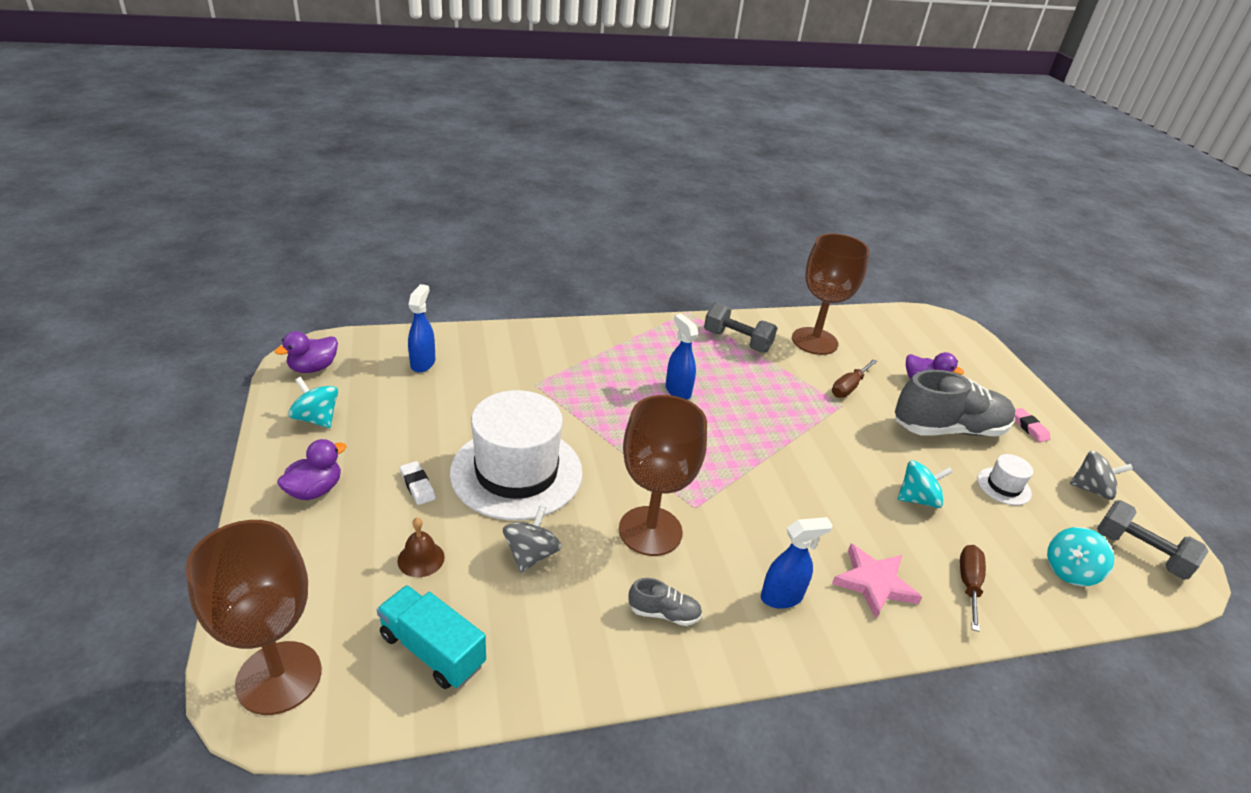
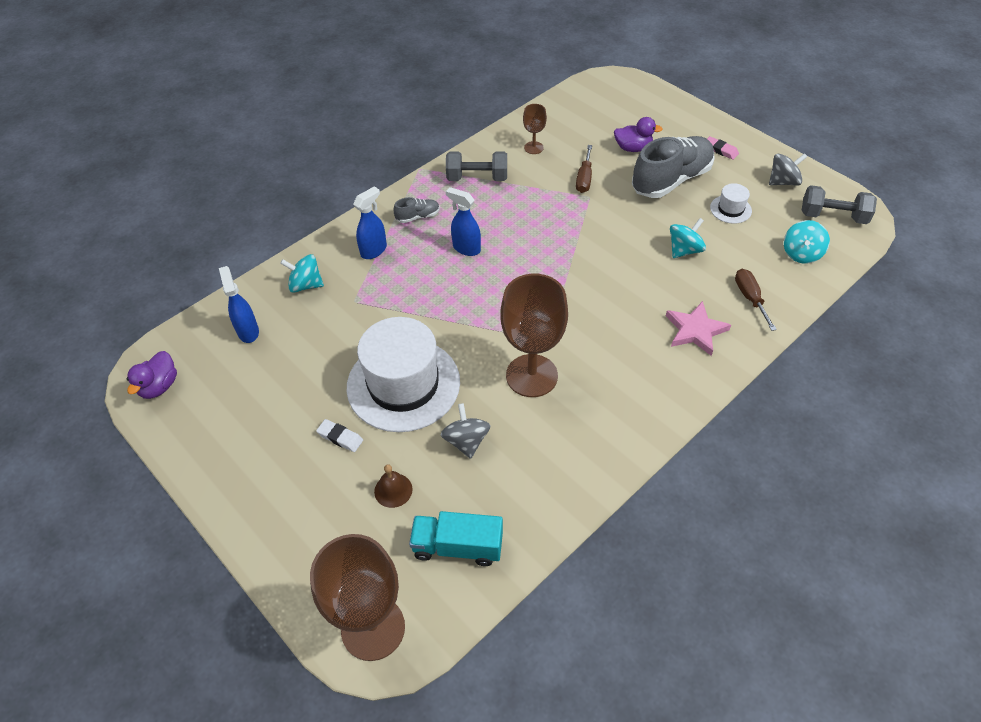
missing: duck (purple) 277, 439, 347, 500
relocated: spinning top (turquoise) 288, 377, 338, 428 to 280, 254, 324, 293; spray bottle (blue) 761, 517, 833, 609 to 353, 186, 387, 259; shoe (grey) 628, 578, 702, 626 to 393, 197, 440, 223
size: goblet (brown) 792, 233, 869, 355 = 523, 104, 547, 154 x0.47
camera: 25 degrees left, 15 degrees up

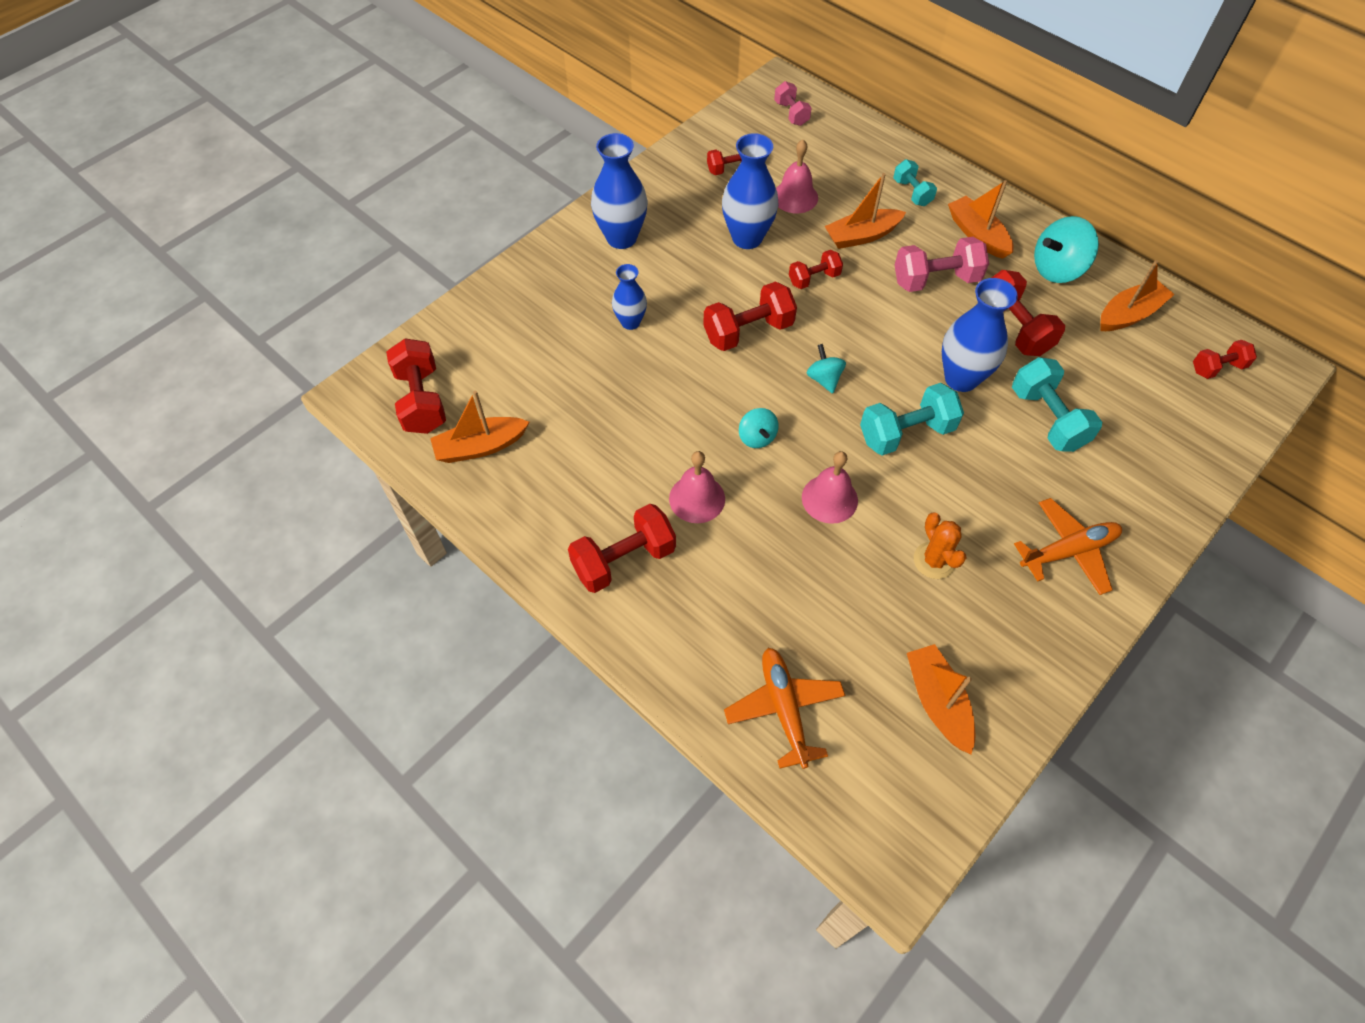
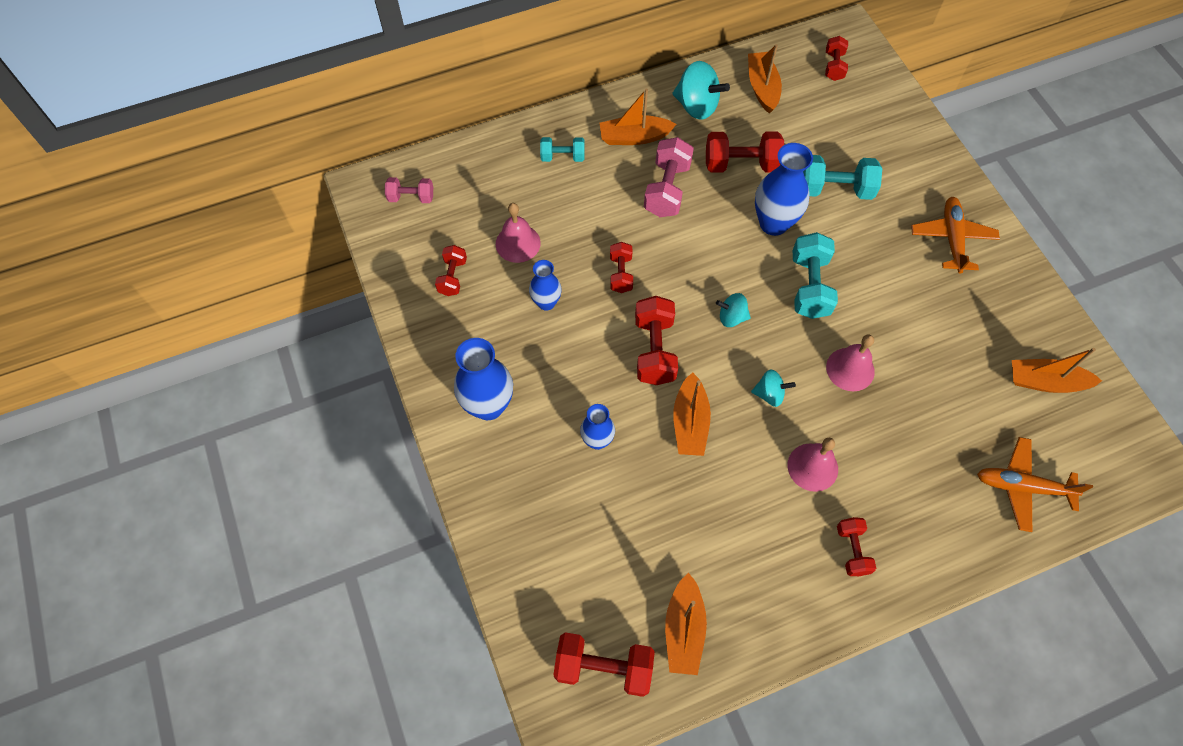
missing: cactus (orange) 914, 512, 966, 579
relocated: boat (orange) 825, 173, 906, 249 to 673, 372, 711, 456
spun: spinning top (turquoise) 1034, 216, 1099, 283 = 672, 61, 730, 120 60 degrees counterclockwise
size: vase (blue) 722, 133, 779, 249 = 529, 260, 562, 311 x0.59; dumbbell (red) 568, 504, 676, 593 = 837, 517, 876, 576 x0.60
camera: 65 degrees left, 5 degrees up

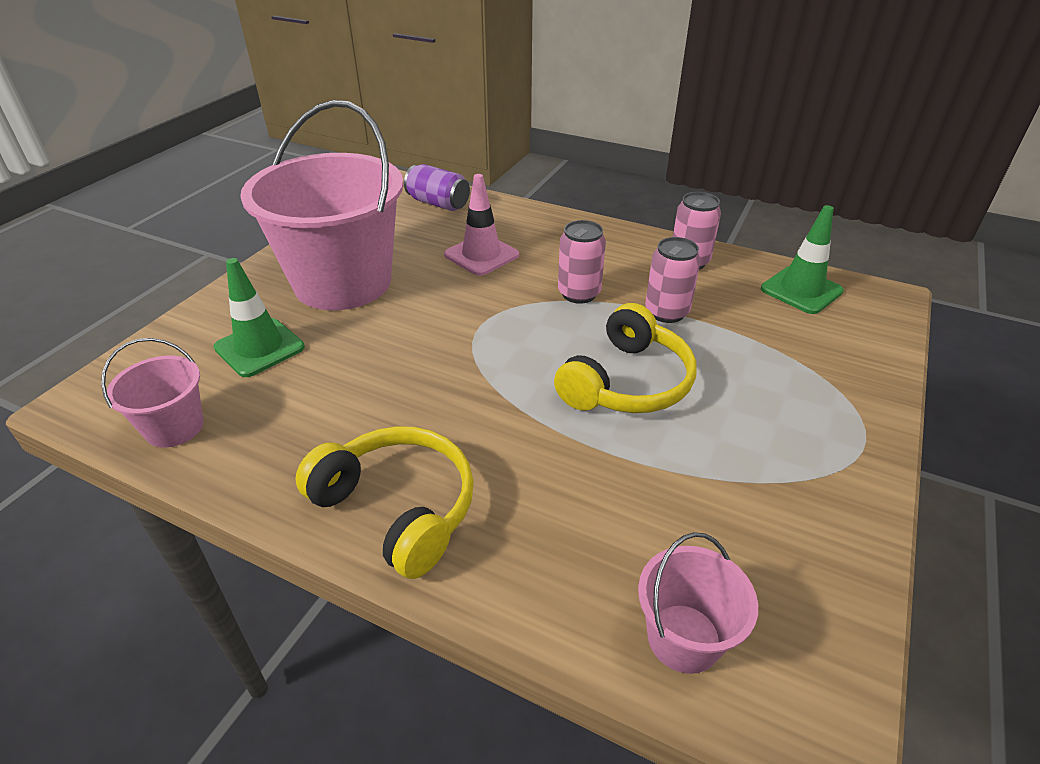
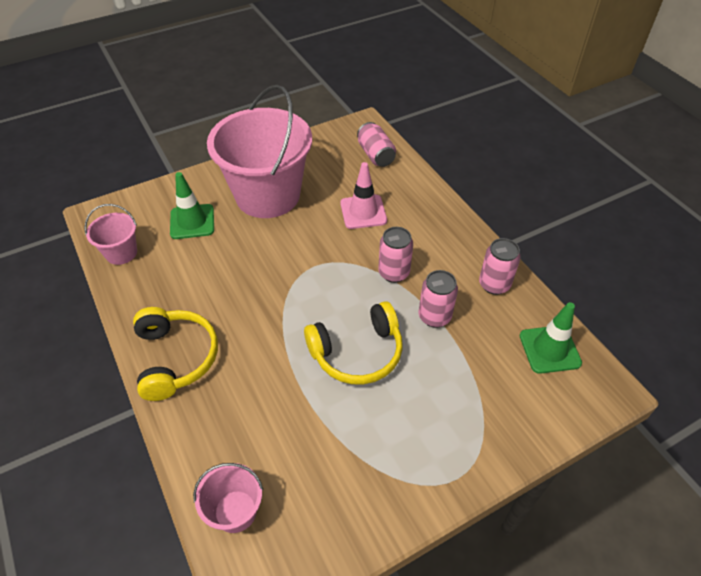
colour: can (purple) 404, 164, 470, 211 to can (pink) 357, 122, 396, 167
camera: 35 degrees right, 10 degrees up

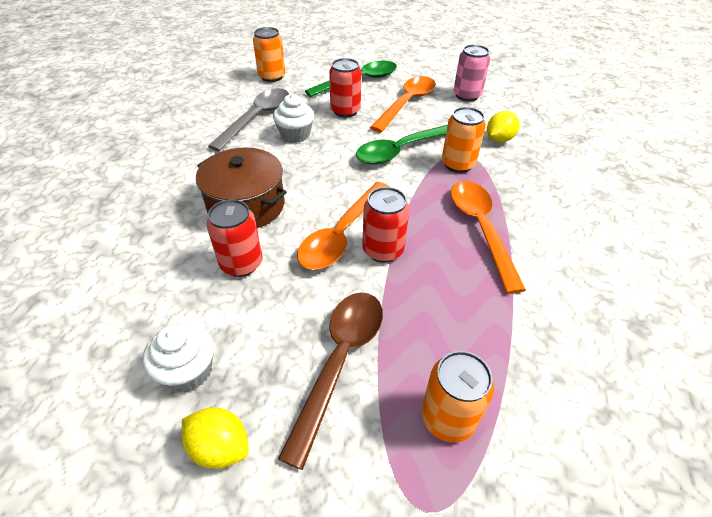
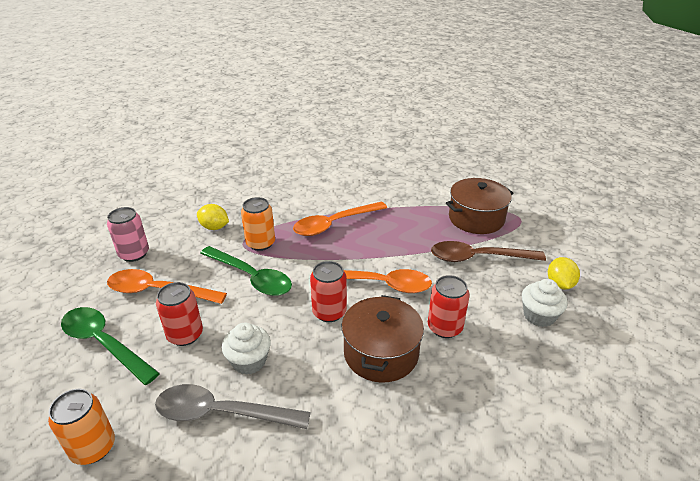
relocated: can (red) 362, 187, 409, 263 to 310, 261, 347, 322
exchanged: can (orange) 421, 351, 494, 443 to pot (brown) 446, 178, 513, 234
camera: 110 degrees left, 10 degrees down

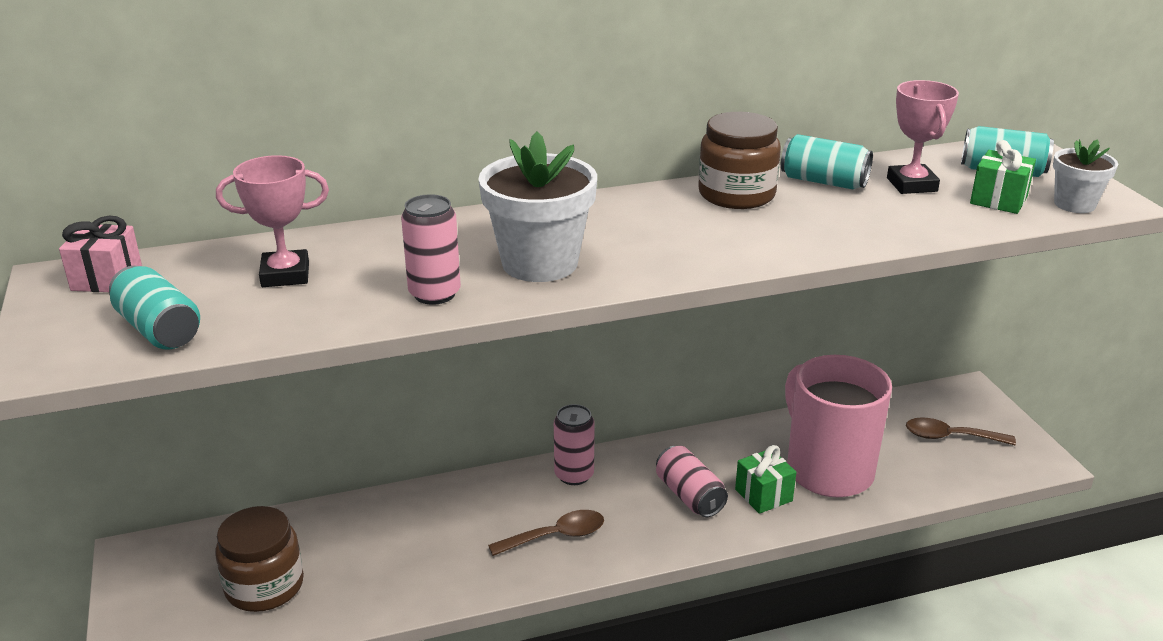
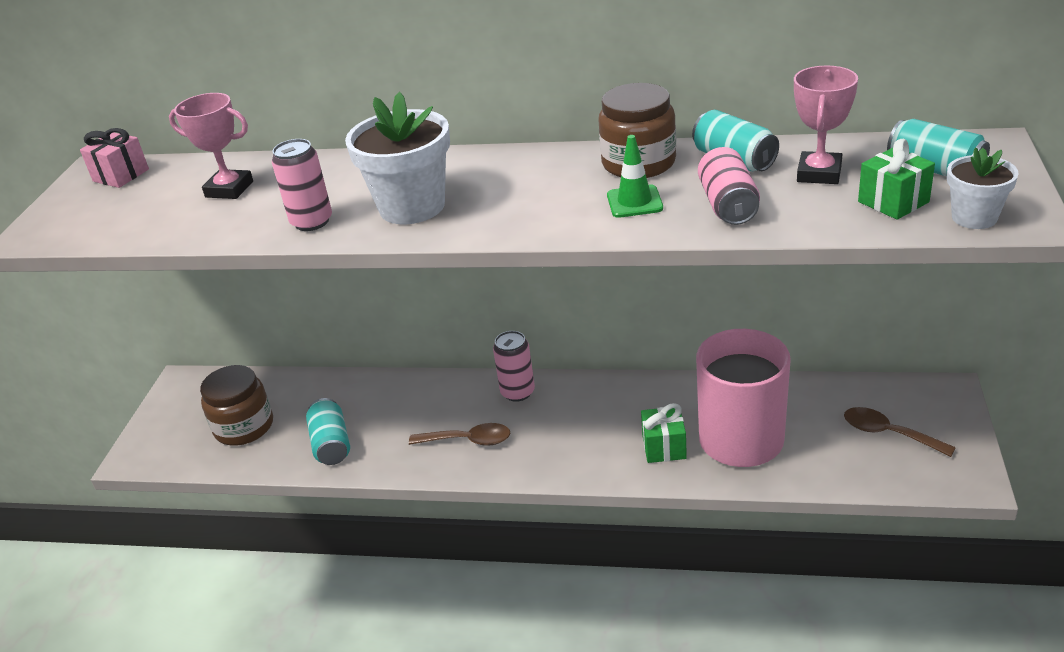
appeared: traffic cone (green) 607, 135, 663, 218
relocated: can (turquoise) 109, 266, 200, 349 to 306, 398, 350, 465; can (pink) 656, 446, 728, 517 to 698, 147, 760, 225
camera: 30 degrees right, 5 degrees up

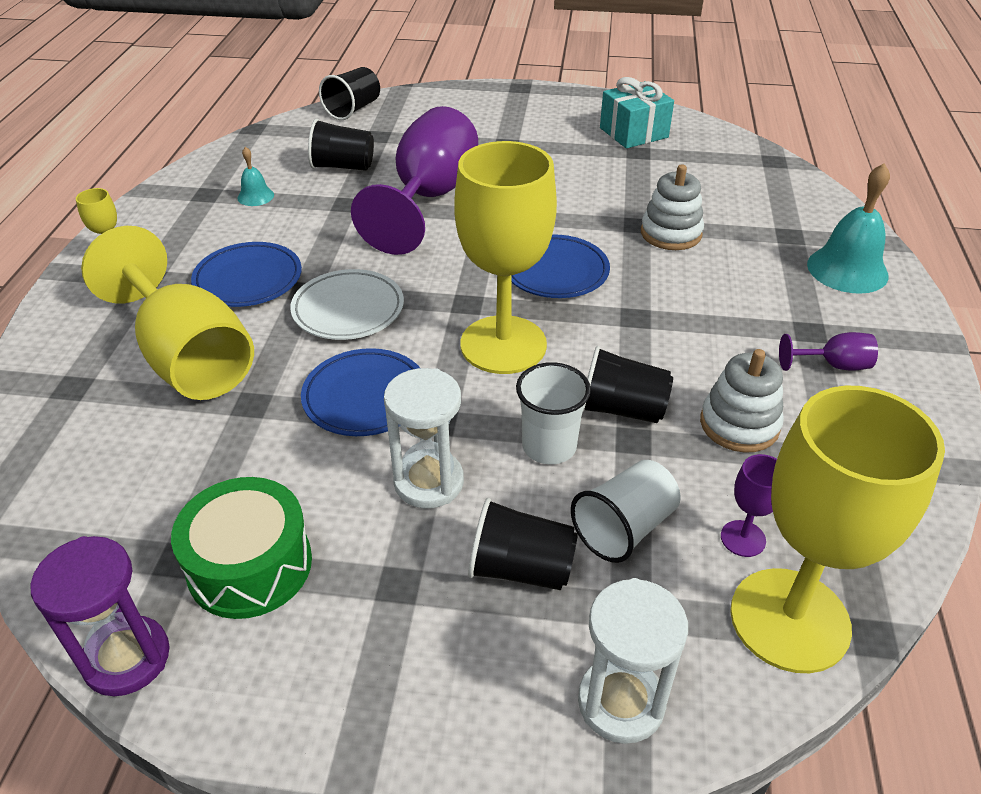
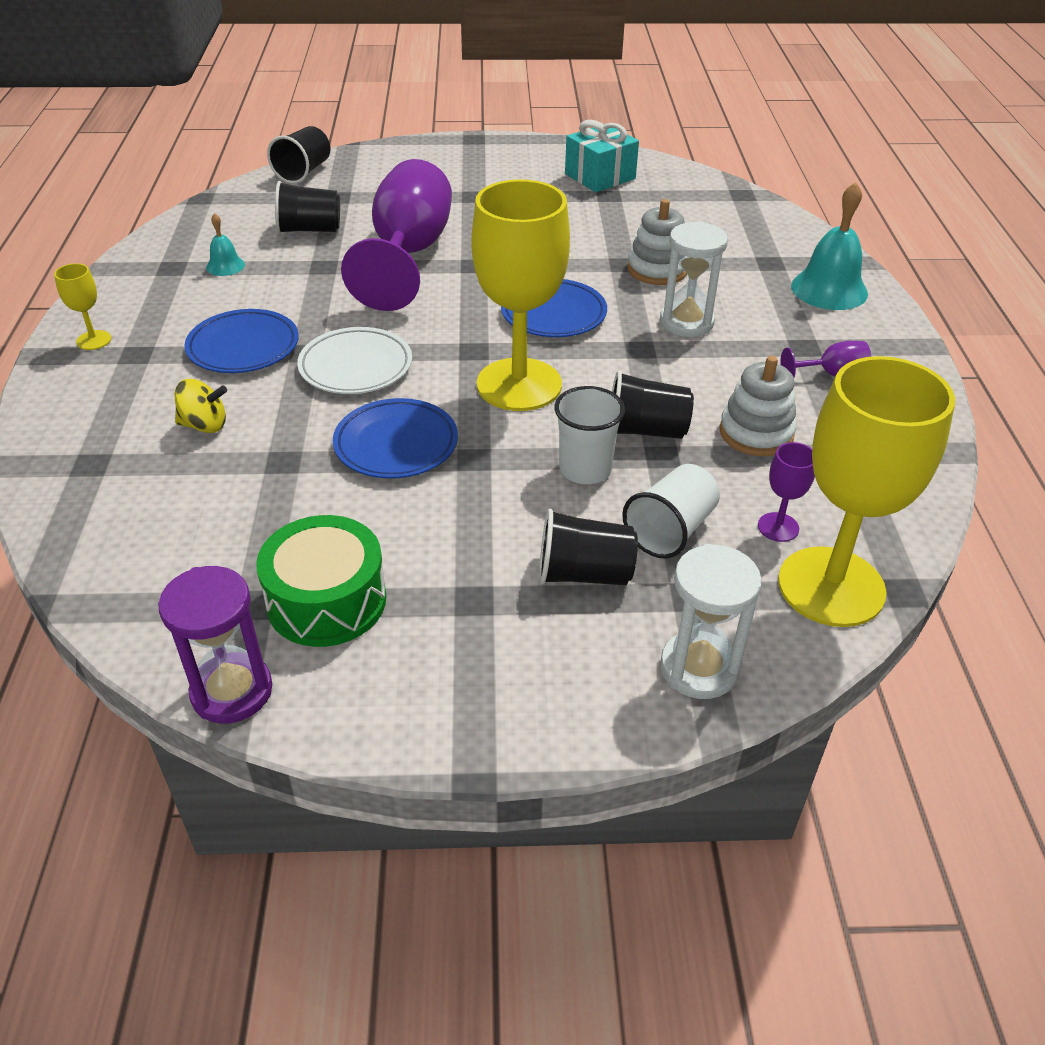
relocated: hourglass (white) 384, 368, 464, 508 to 660, 221, 728, 337
exchanged: goblet (yellow) 81, 226, 254, 400 to spinning top (yellow) 175, 379, 227, 433
camera: 10 degrees left, 0 degrees up

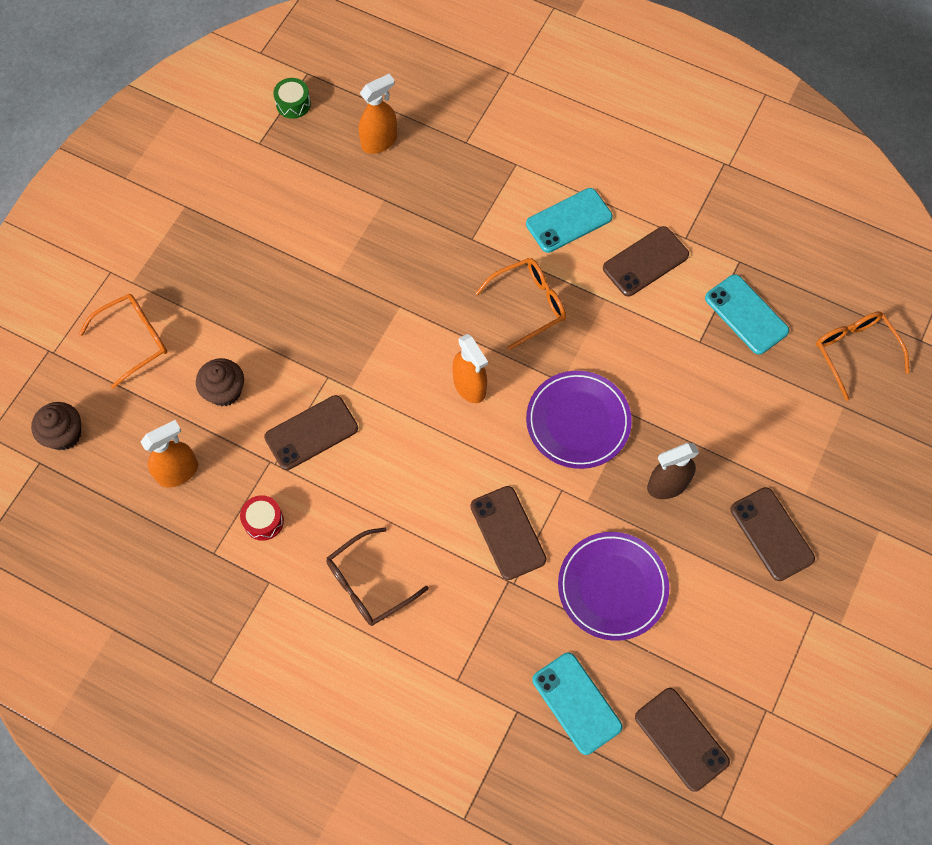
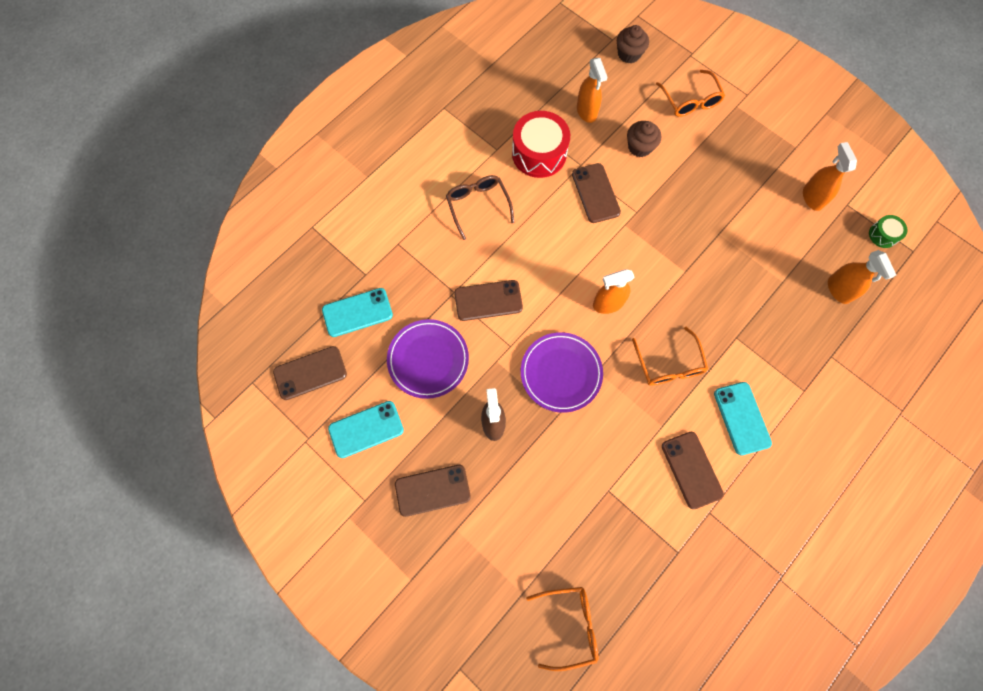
appeared: spray bottle (orange) 803, 142, 857, 211
relocated: phone (turquoise) 705, 274, 789, 355 to 328, 401, 404, 458
size: drum (red) 240, 495, 284, 541 = 512, 111, 570, 178 x2.03
camera: 105 degrees right, 5 degrees up

